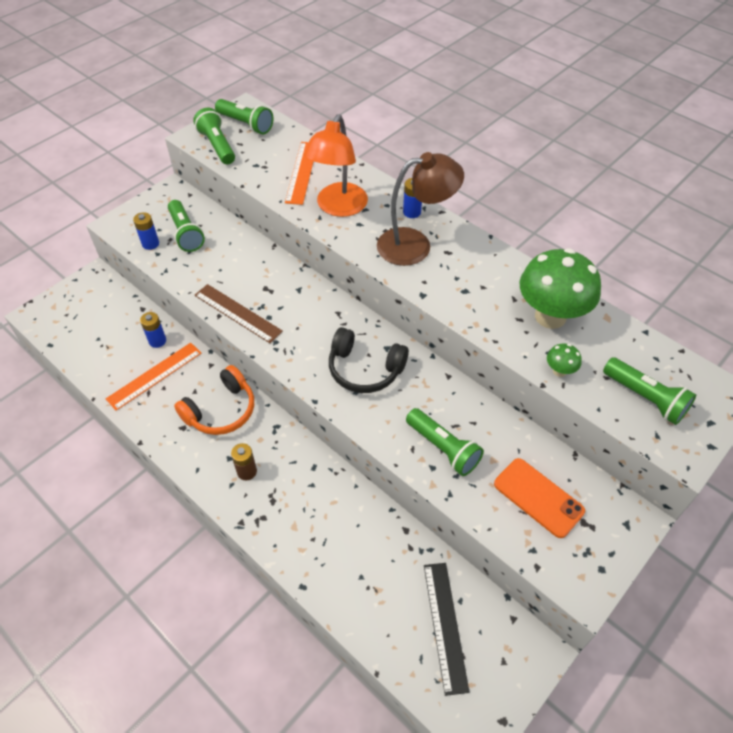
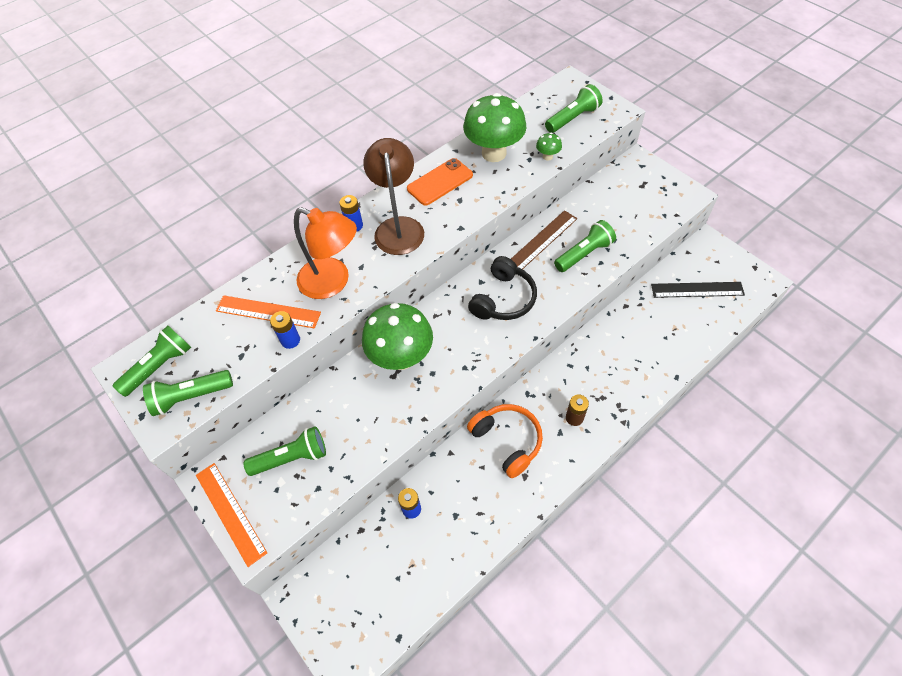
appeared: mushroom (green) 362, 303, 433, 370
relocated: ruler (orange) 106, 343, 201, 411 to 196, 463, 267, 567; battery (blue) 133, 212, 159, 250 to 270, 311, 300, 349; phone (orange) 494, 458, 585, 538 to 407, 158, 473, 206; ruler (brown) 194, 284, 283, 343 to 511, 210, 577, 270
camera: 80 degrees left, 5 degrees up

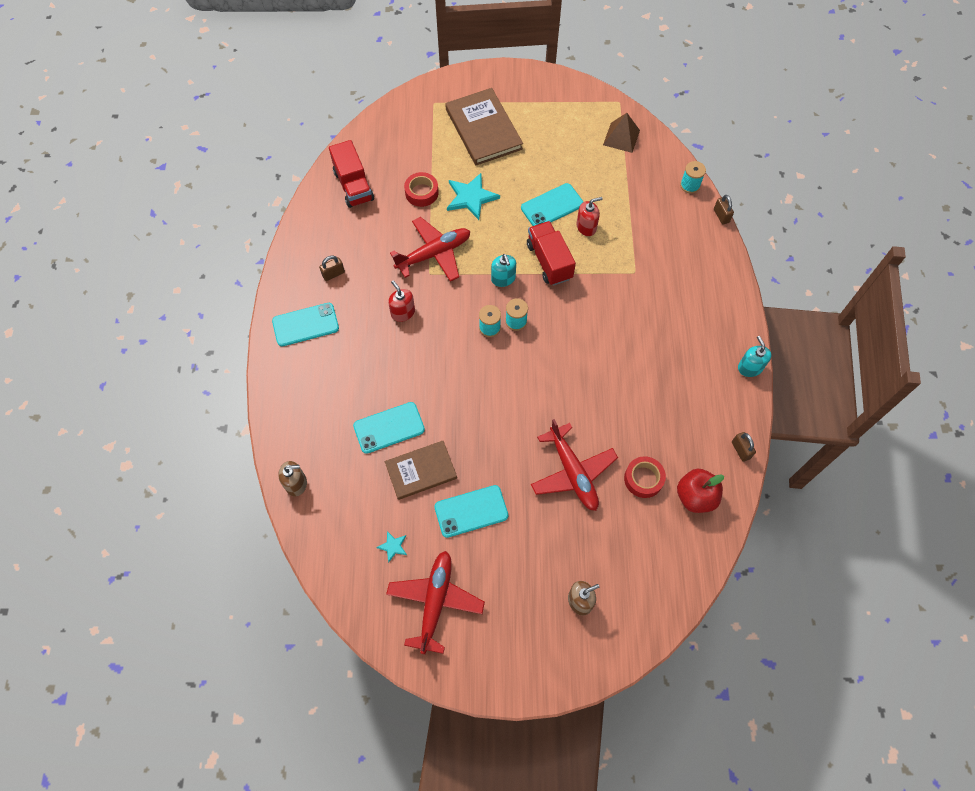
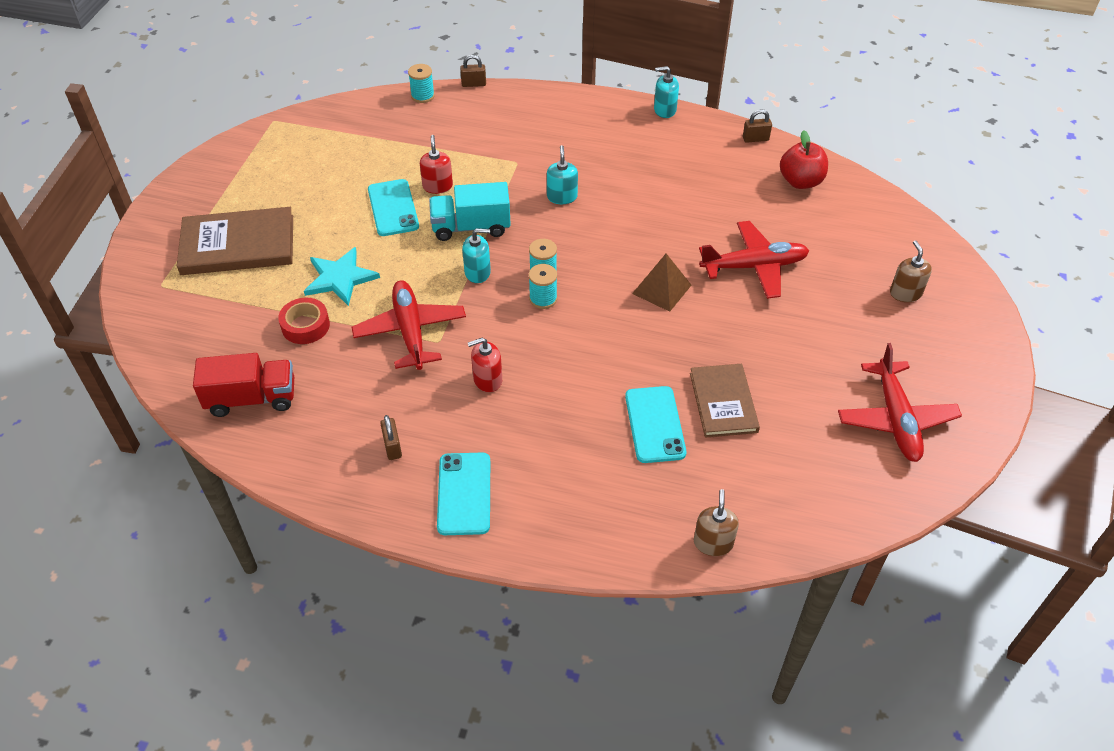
missing: star (turquoise) 376, 531, 407, 563; phone (turquoise) 434, 485, 508, 538; tape (red) 624, 456, 666, 498
appeared: soap dispenser (turquoise) 547, 145, 578, 204
relocated: pyramid (brown) 603, 113, 640, 153 to 632, 254, 691, 312
colour: truck (red) 527, 221, 576, 286 to truck (turquoise) 429, 182, 511, 241
spun: plane (red) 386, 551, 485, 654 = 838, 343, 962, 462 120 degrees counterclockwise
camera: 75 degrees left, 15 degrees down

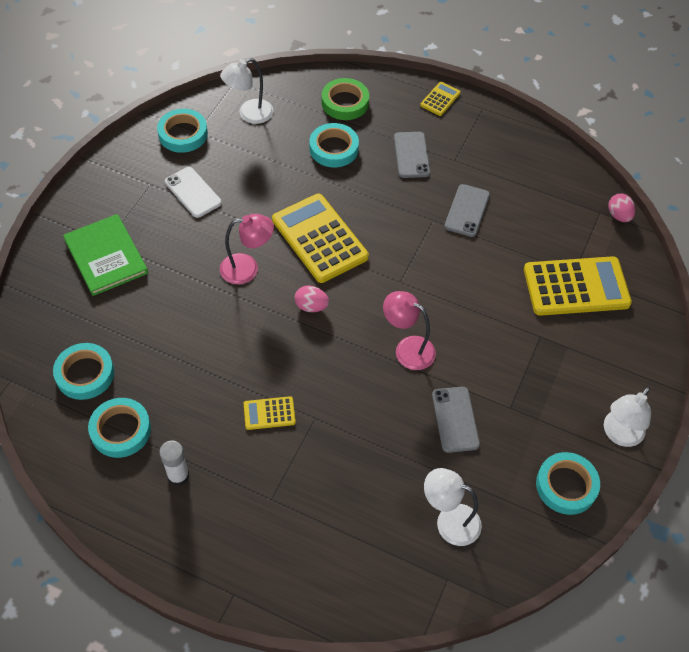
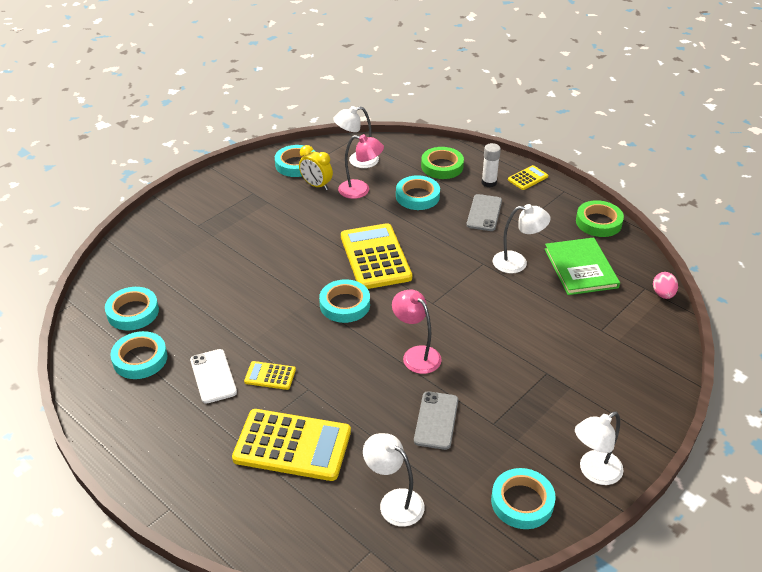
appeared: clock (yellow) 299, 145, 333, 190; tape (green) 576, 200, 624, 237
relocated: phone (white) 165, 167, 222, 218 to 190, 349, 237, 404; calculator (yellow) 524, 256, 632, 316 to 232, 409, 351, 481; lamp (pink) 220, 214, 274, 284 to 338, 134, 384, 199; glue stick (white) 159, 440, 189, 486 to 482, 143, 501, 187; book (green) 63, 214, 148, 296 to 544, 237, 620, 295
exchanged: egg (pink) 295, 286, 329, 312 to tape (turquoise) 319, 279, 370, 323; phone (grey) 444, 184, 490, 237 to lamp (white) 492, 204, 550, 273
camera: 20 degrees right, 15 degrees down

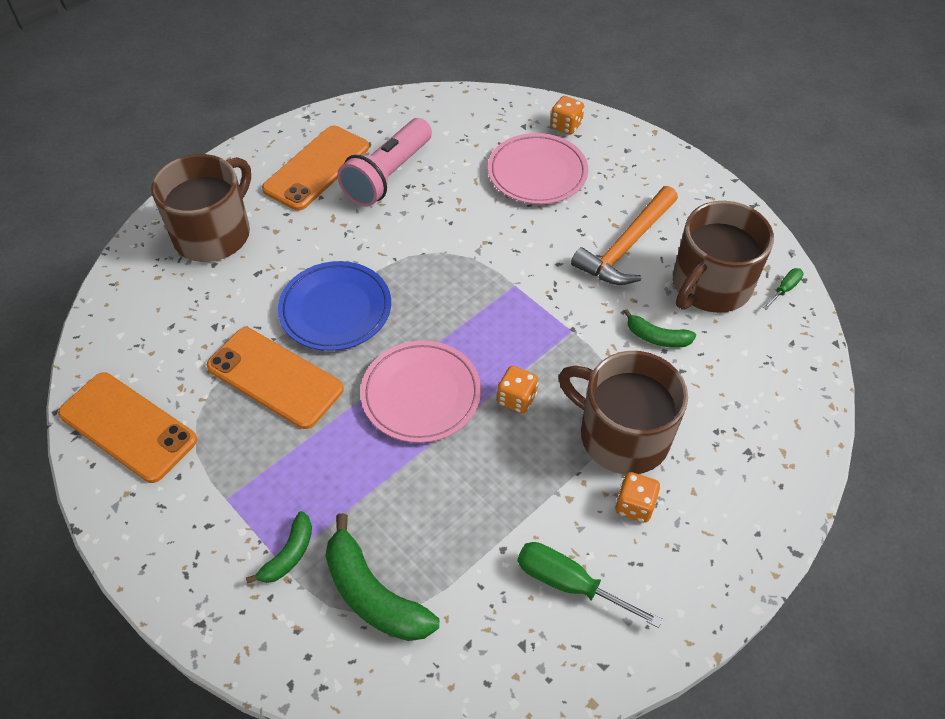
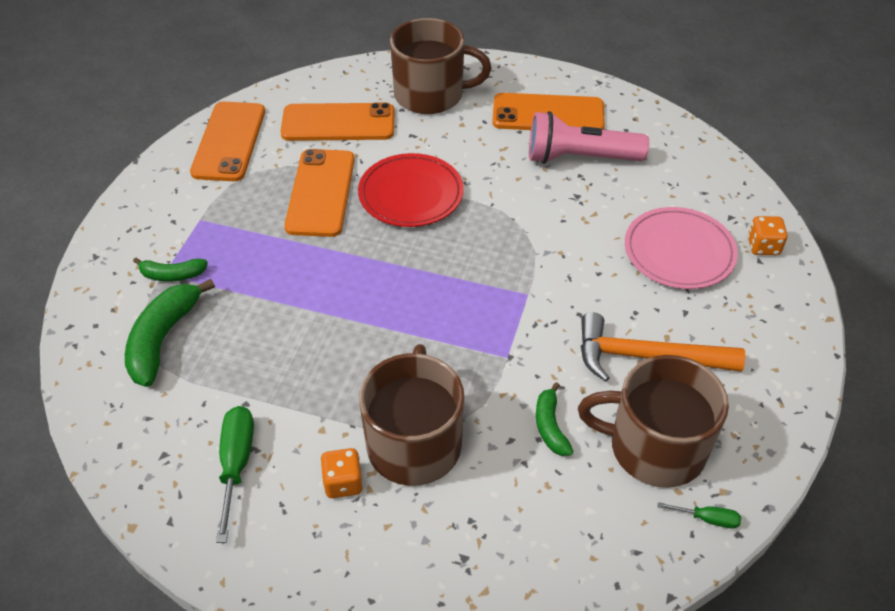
missing: plate (pink) 360, 341, 481, 443; dice (orange) 497, 366, 538, 413
appeared: phone (orange) 280, 102, 394, 141
colour: plate (blue) 278, 261, 391, 351 to plate (red) 358, 153, 464, 227
camera: 60 degrees right, 5 degrees down

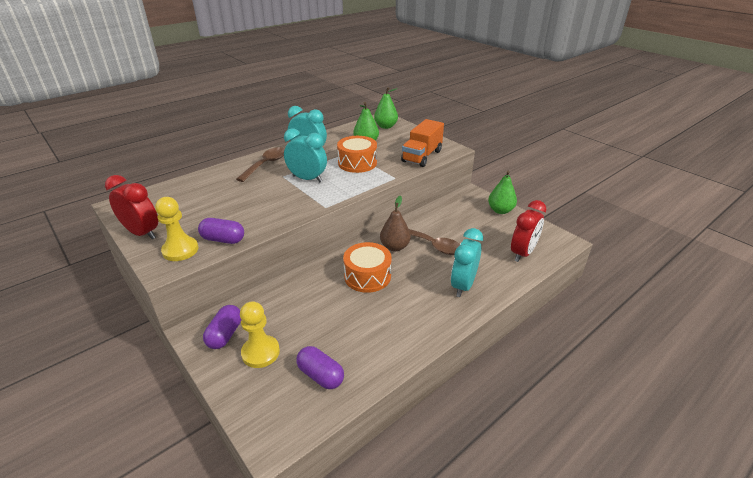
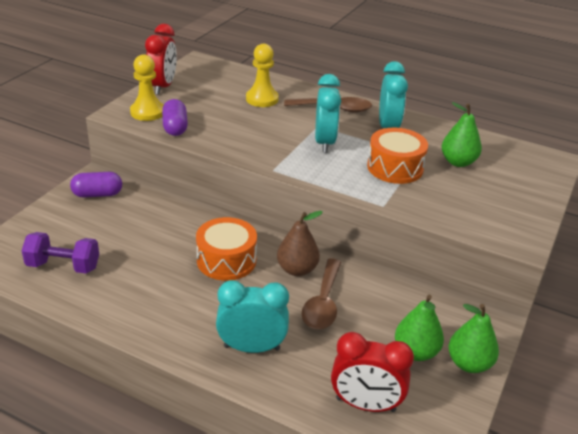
missing: truck (orange) 401, 119, 444, 167
relocated: pawn (yellow) 240, 301, 280, 368 to 246, 44, 279, 107; pear (green) 374, 87, 398, 129 to 395, 295, 444, 361
exchanged: capsule (purple) 296, 346, 344, 389 to dumbbell (purple) 22, 232, 99, 273
camera: 65 degrees right, 0 degrees up

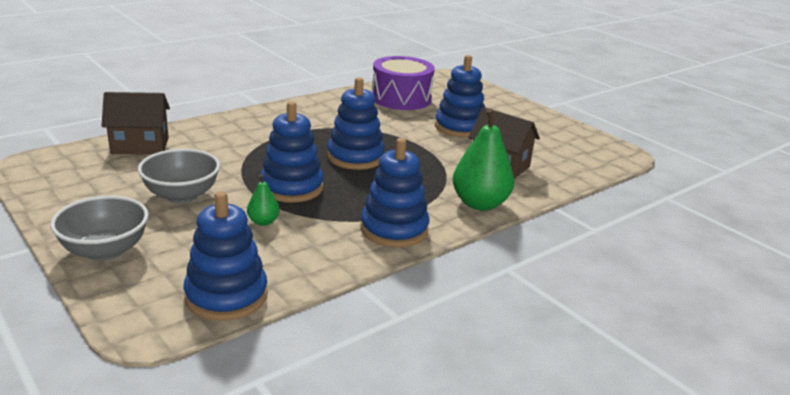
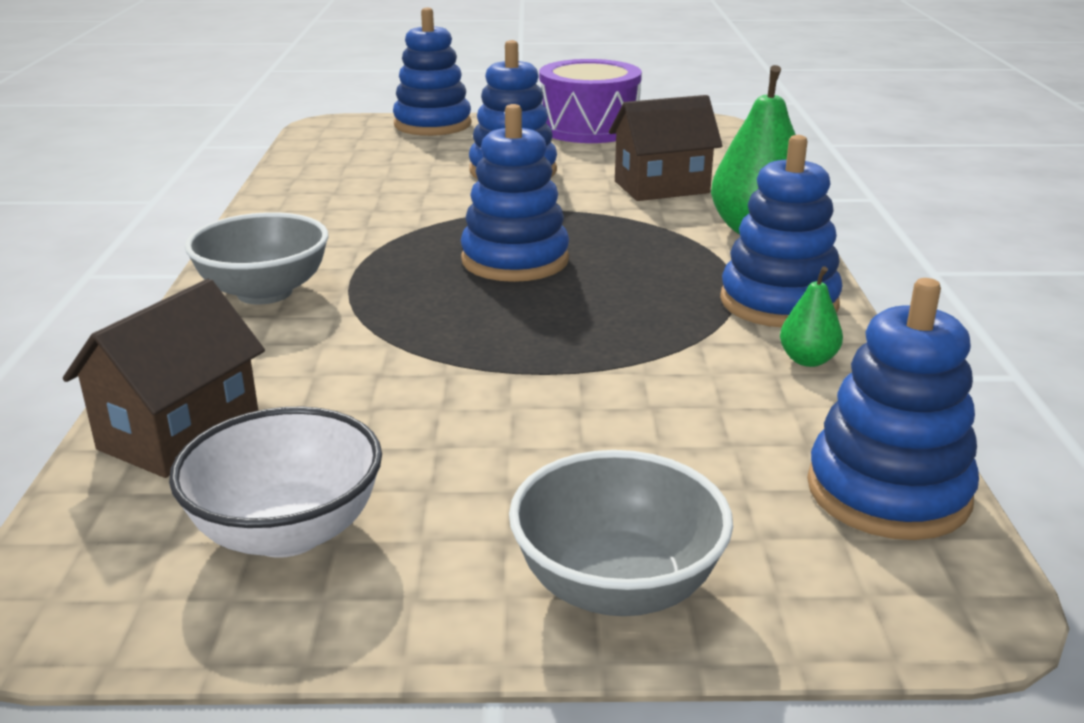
appeared: bowl (white) 169, 406, 382, 558
relocated: bowl (grey) 138, 149, 220, 203 to 185, 212, 328, 305; stacking toy (blue) 260, 101, 324, 203 to 393, 7, 471, 136; drum (purple) 372, 56, 435, 110 to 539, 59, 642, 143; pear (green) 247, 174, 280, 226 to 780, 266, 843, 367
camera: 50 degrees left, 0 degrees up

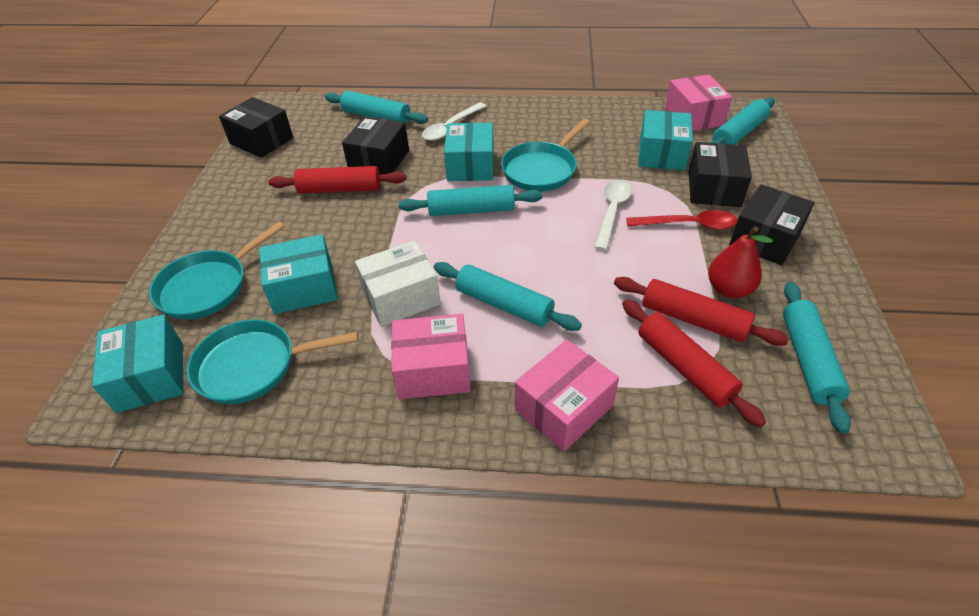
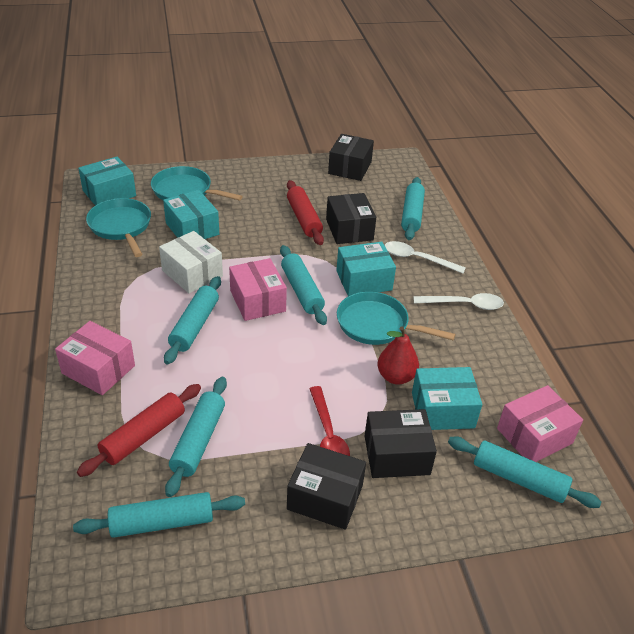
relocated: box (pink) 391, 314, 471, 399 to 229, 258, 287, 321; pear (red) 708, 226, 773, 298 to 377, 327, 419, 385; spoon (white) 594, 180, 632, 251 to 413, 293, 504, 310
colour: rolling pin (red) 614, 277, 789, 346 to rolling pin (turquoise) 165, 377, 227, 497
spun: box (black) 342, 116, 409, 175 = 326, 193, 376, 244 75 degrees clockwise
camera: 70 degrees right, 5 degrees down

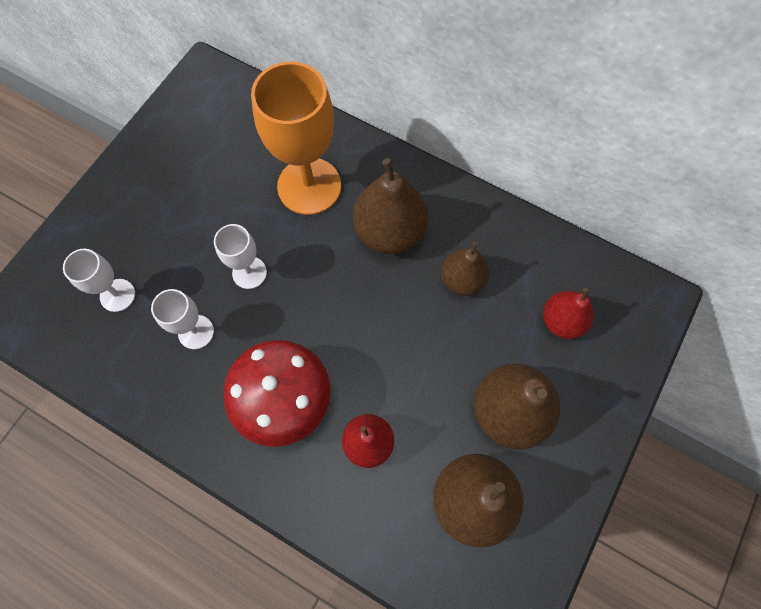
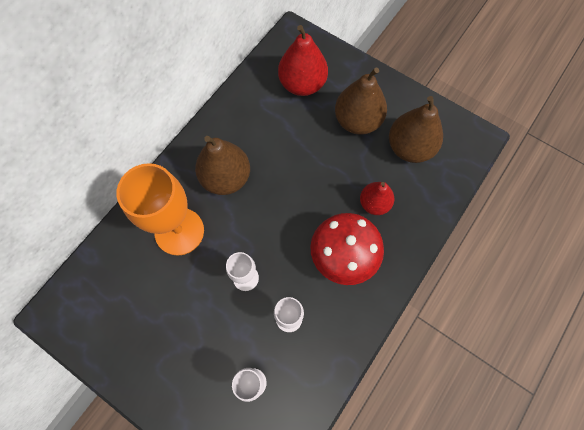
missing: pear (brown) 441, 242, 489, 296
size: pear (red) 543, 288, 594, 339 = 278, 25, 328, 96 x1.60
camera: 85 degrees left, 0 degrees up

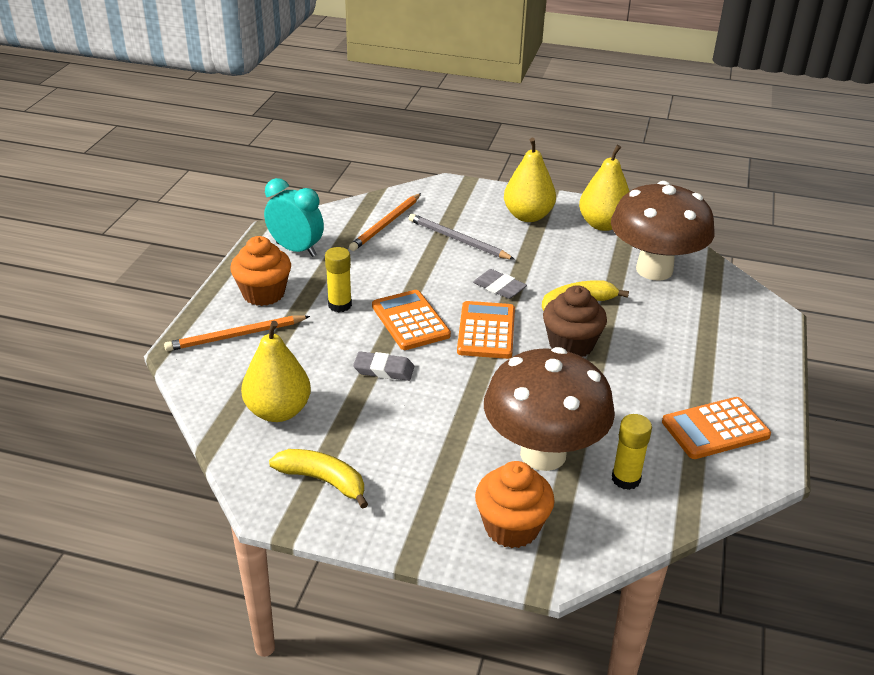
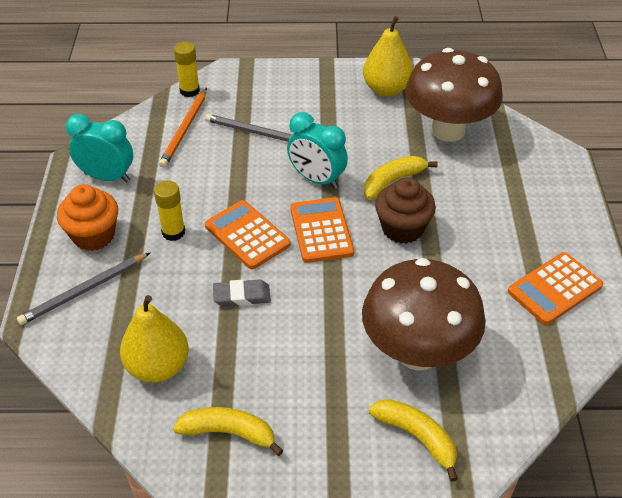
missing: pear (yellow) 504, 138, 556, 222
relocated: glue stick (yellow) 612, 414, 652, 490 to 174, 42, 200, 97
exchanged: eraser (grey) 473, 269, 527, 299 to clock (turquoise) 287, 112, 348, 189; cupcake (orange) 475, 461, 555, 548 to banana (yellow) 369, 399, 458, 482
colour: pencil (orange) 164, 315, 310, 351 to pencil (grey) 17, 253, 150, 325
camera: 15 degrees left, 10 degrees up

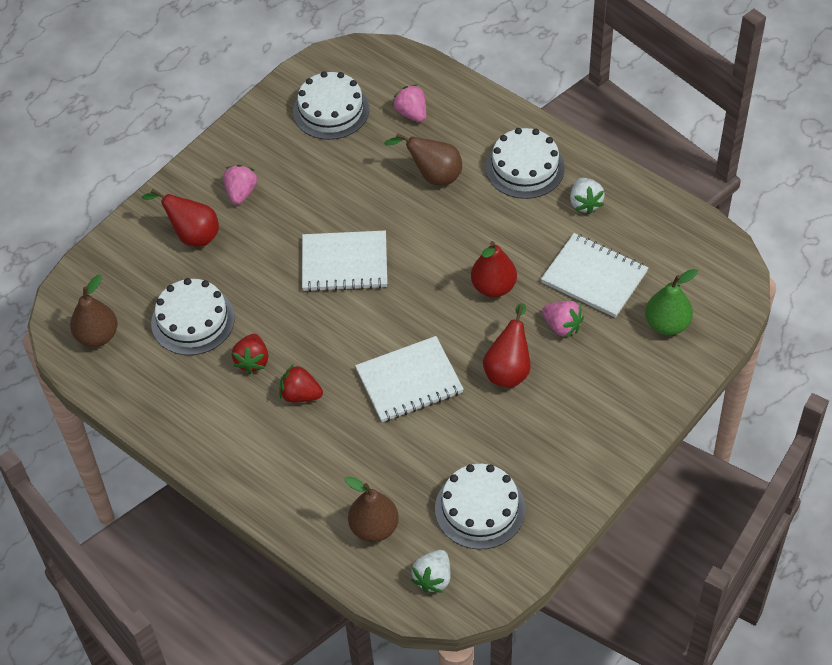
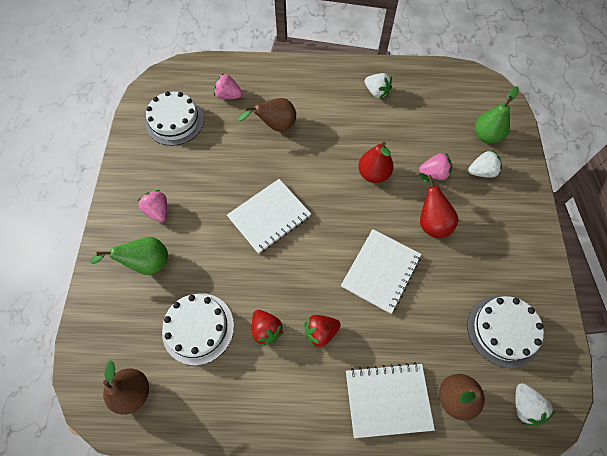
missing: cake (white) 486, 128, 565, 199
appeared: strawberry (white) 468, 150, 502, 178
relocated: notebook (white) 541, 233, 648, 318 to 346, 362, 435, 438
colour: pear (red) 142, 189, 219, 247 to pear (green) 90, 237, 168, 275
camera: 40 degrees left, 10 degrees up

